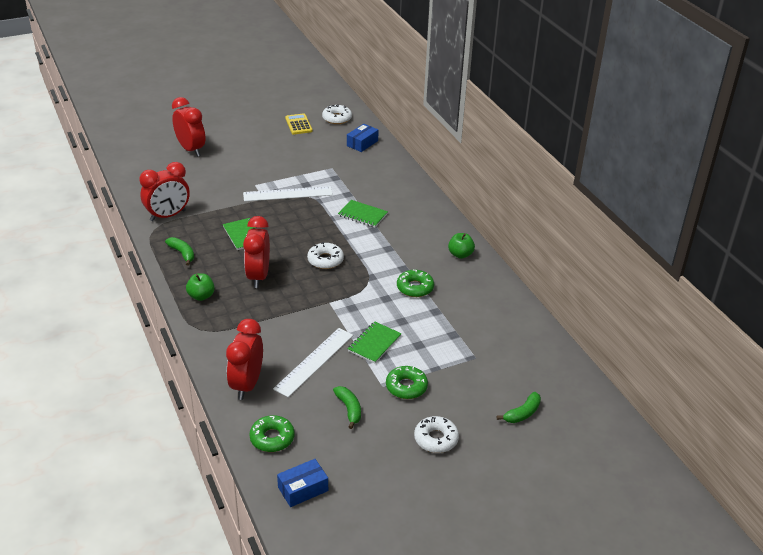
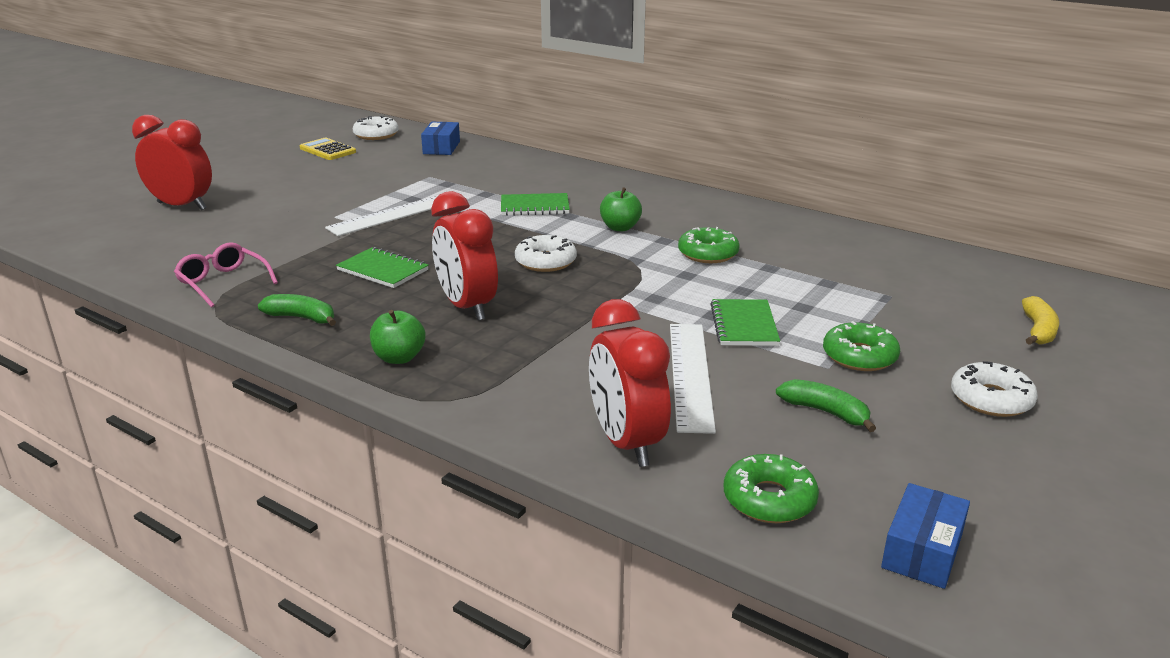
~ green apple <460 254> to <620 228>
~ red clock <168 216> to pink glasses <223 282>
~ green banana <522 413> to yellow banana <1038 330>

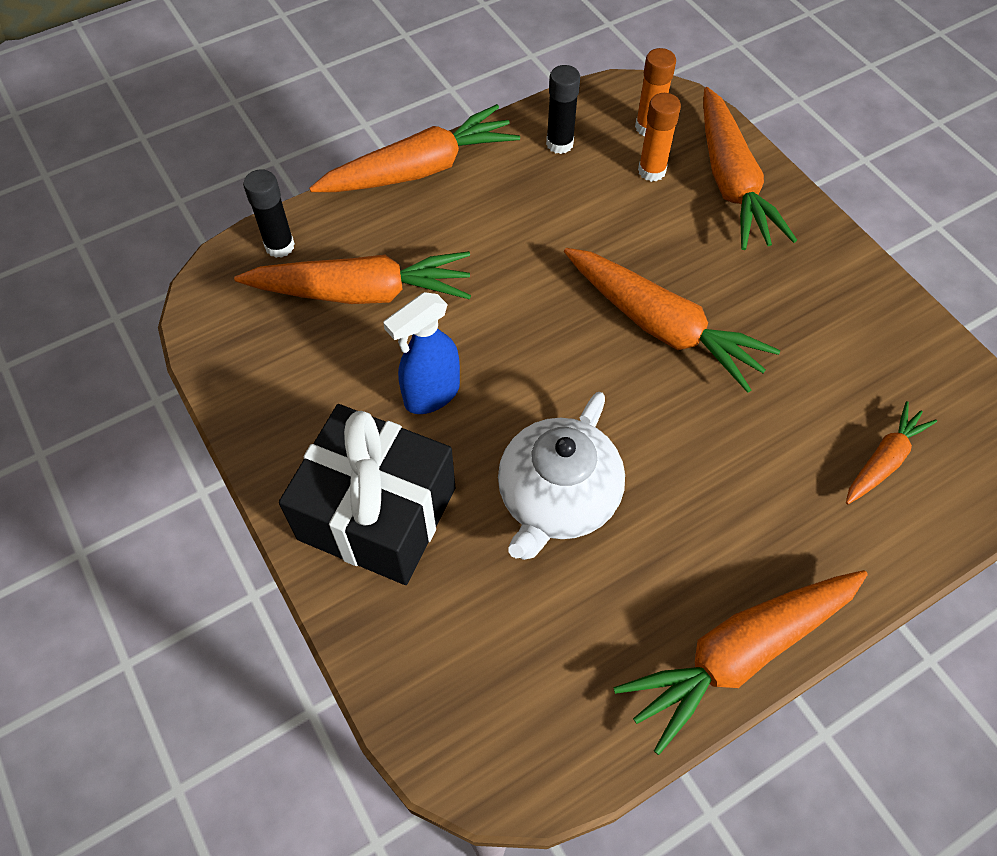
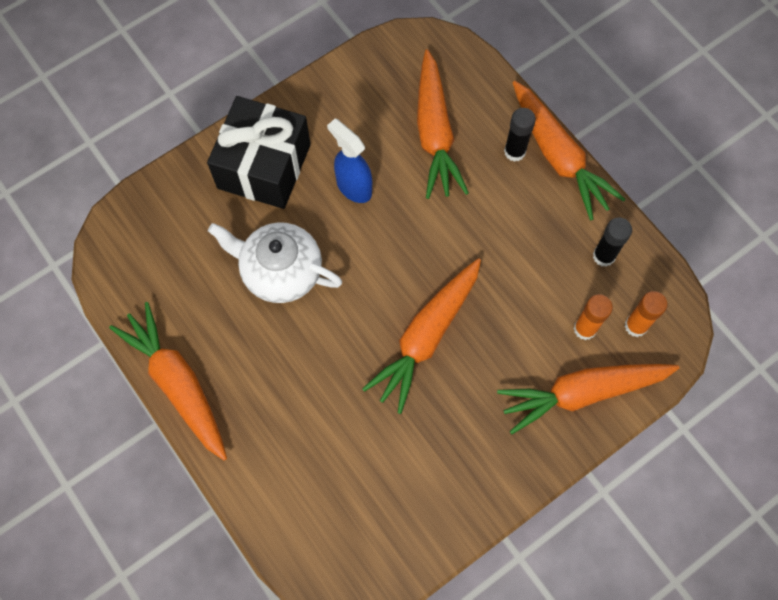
- orange carrot <883 460>
~ black glue stick <280 246> to <514 152>

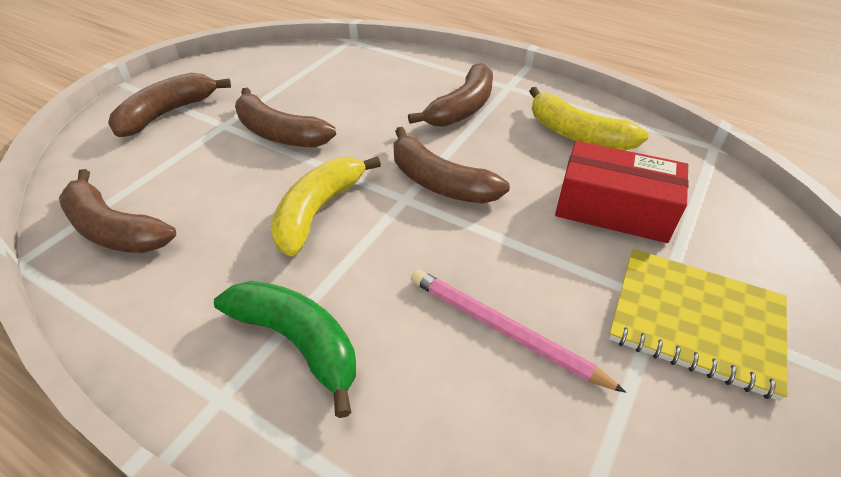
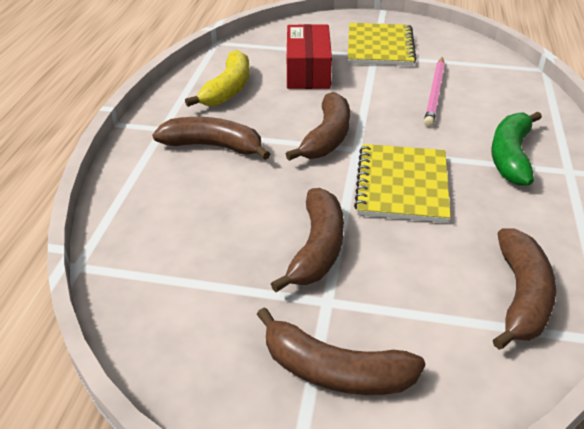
~ yellow banana <318 211> to yellow notebook <402 185>

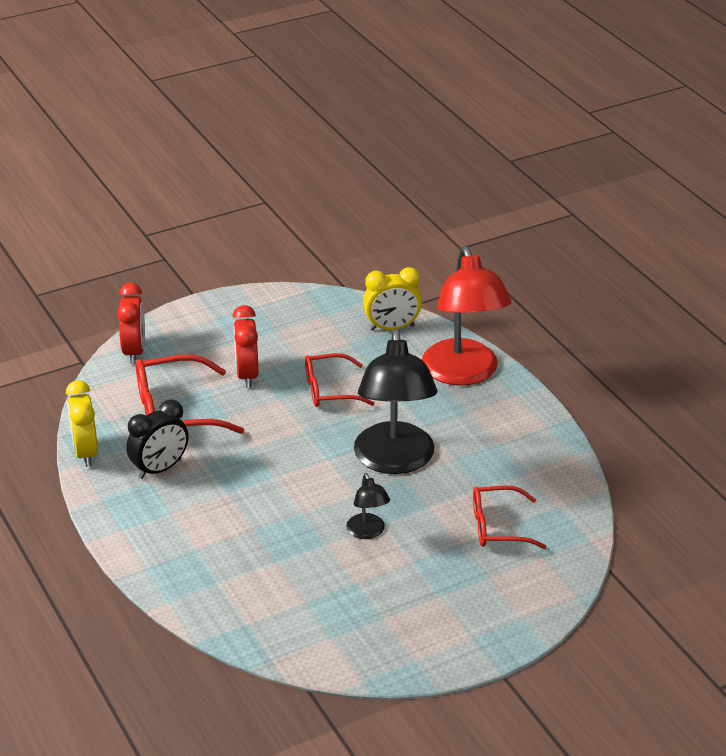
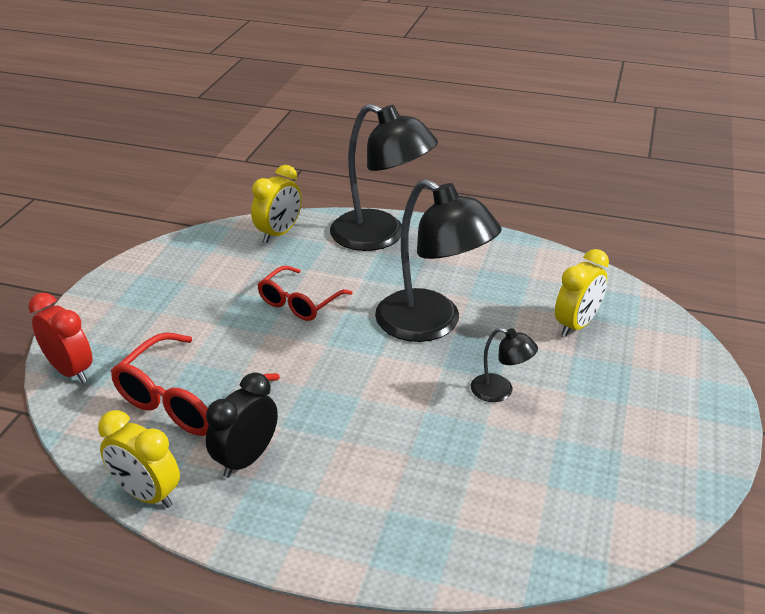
- red clock <247 375>
~ red glasses <498 527> to yellow clock <576 325>
~ red lamp <463 373> to black lamp <380 236>
~ black clock <160 469> = <246 459> 150 degrees counterclockwise

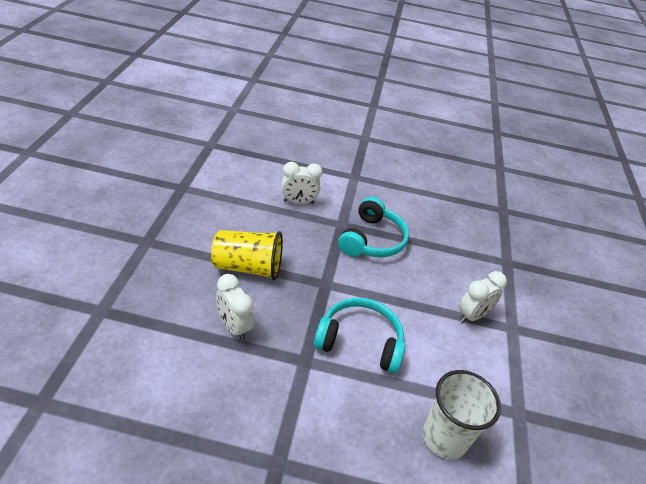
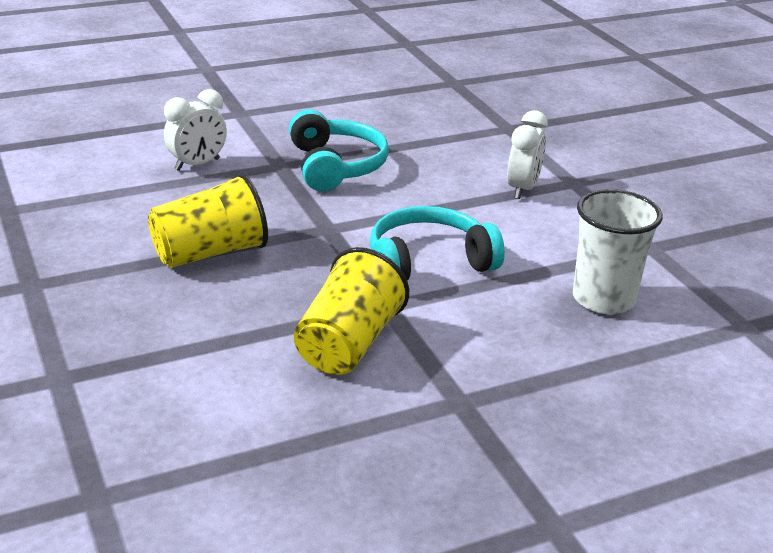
- white clock <234 327>
+ yellow cup <348 344>

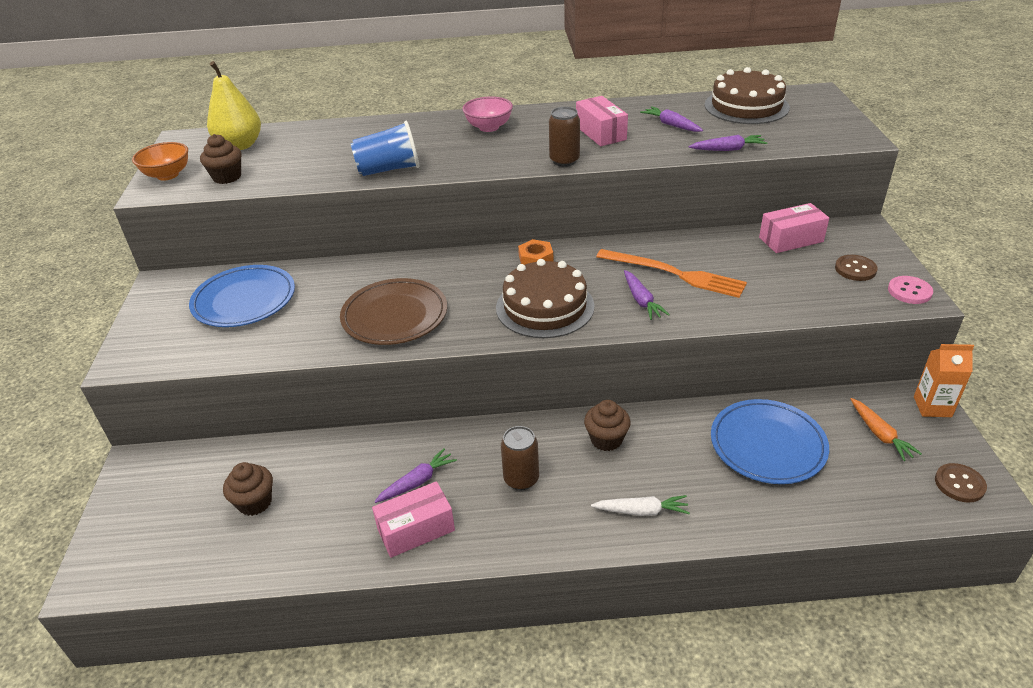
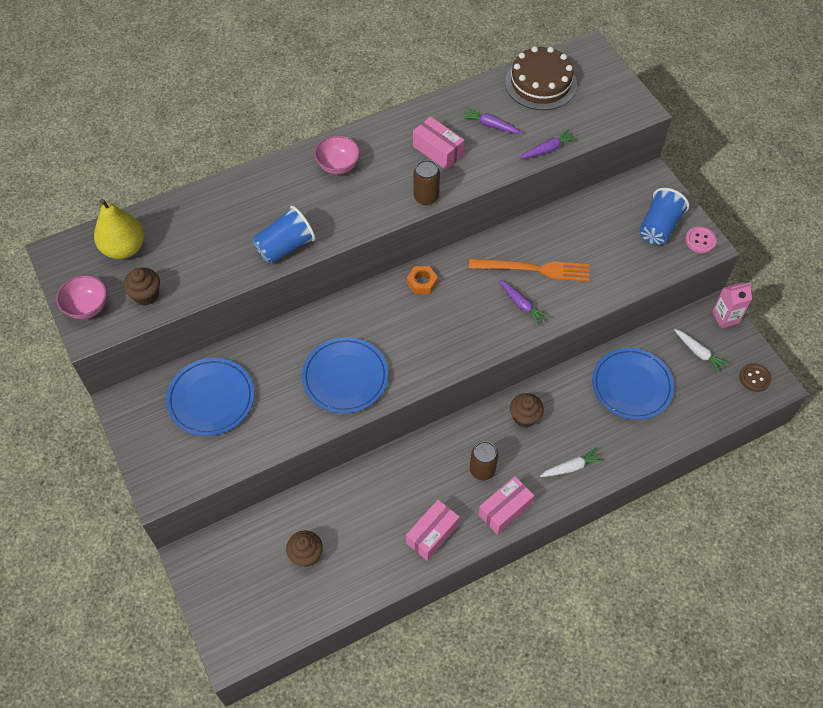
- purple carrot <417 482>
- brown cake <545 307>
~ pink box <791 240> to <505 510>
~ brown button <855 269> to blue cup <659 227>
~ orange bowl <167 175> to pink bowl <87 307>
~ brown plate <395 316> to blue plate <345 377>
~ orange carrot <880 434> to white carrot <699 353>
~ orange carton <932 407> to pink carton <725 317>

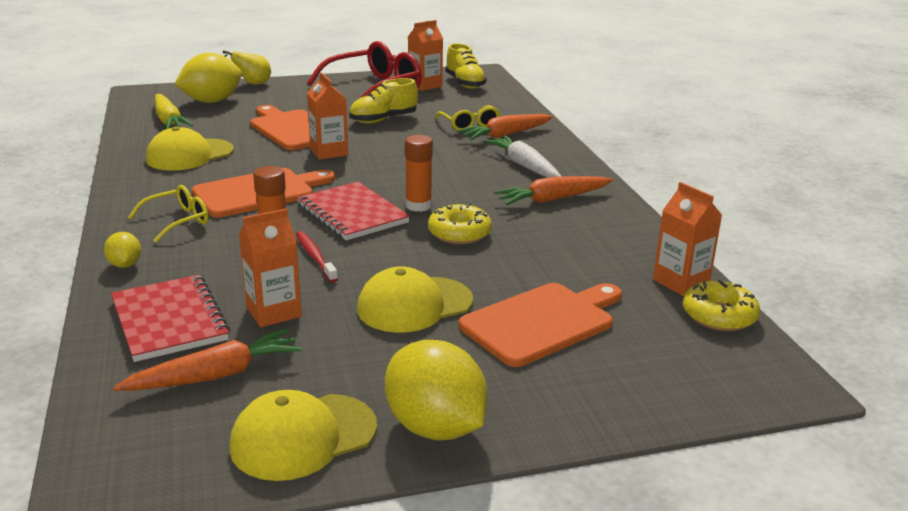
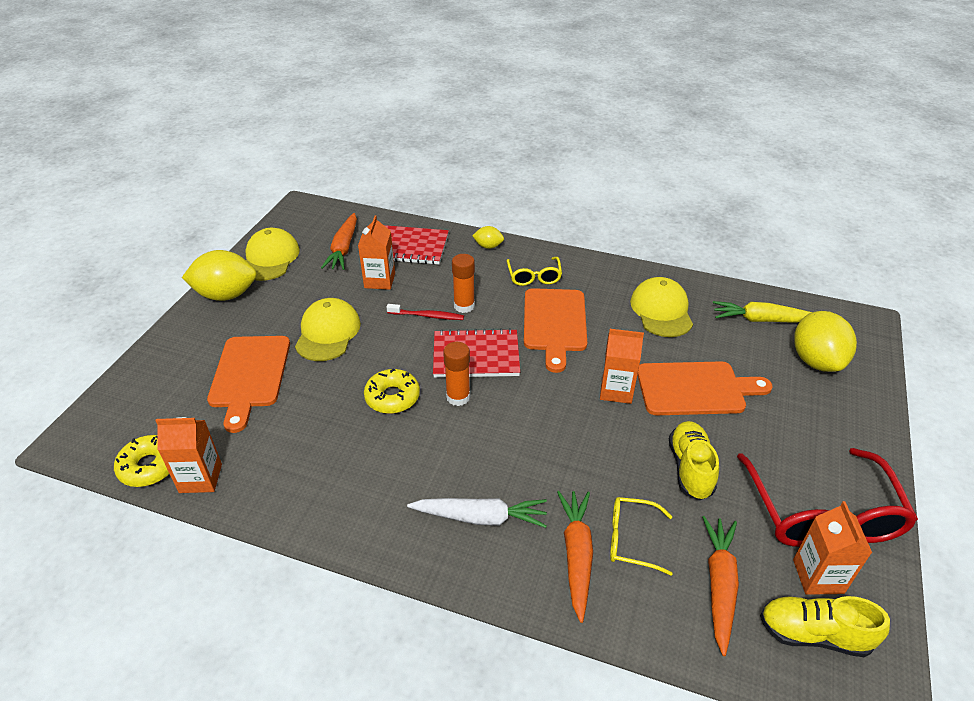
- yellow pear <251 84>
~ orange carrot <552 199> to <719 585>

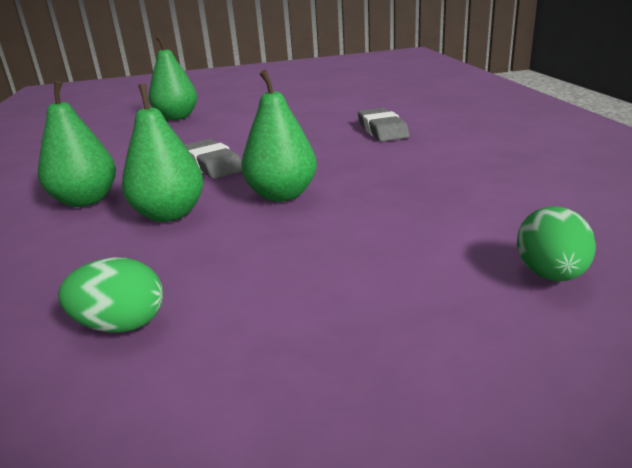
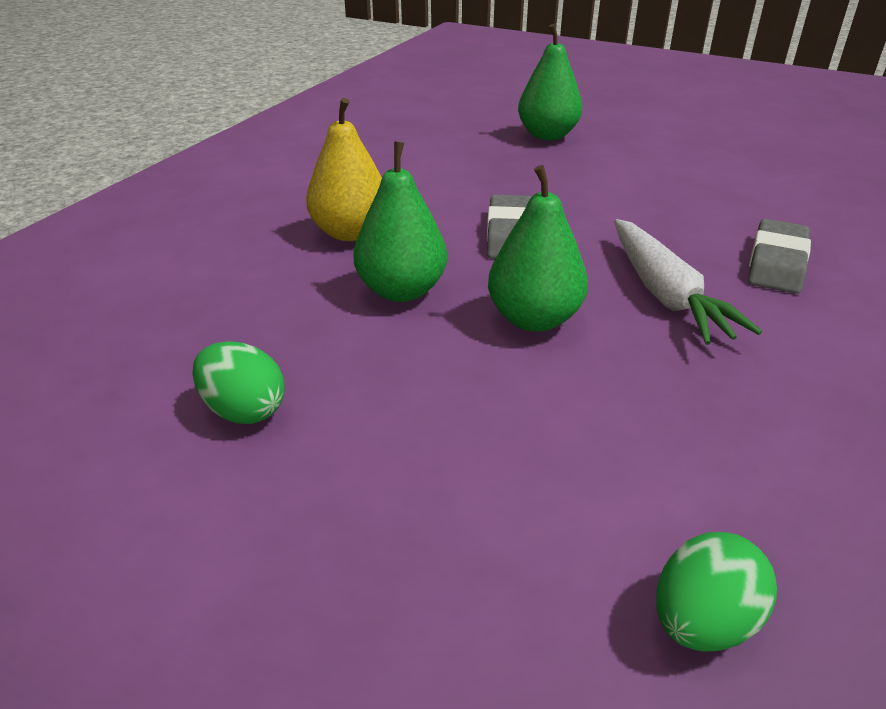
+ white carrot <665 294>
~ green pear <86 200> to yellow pear <350 233>

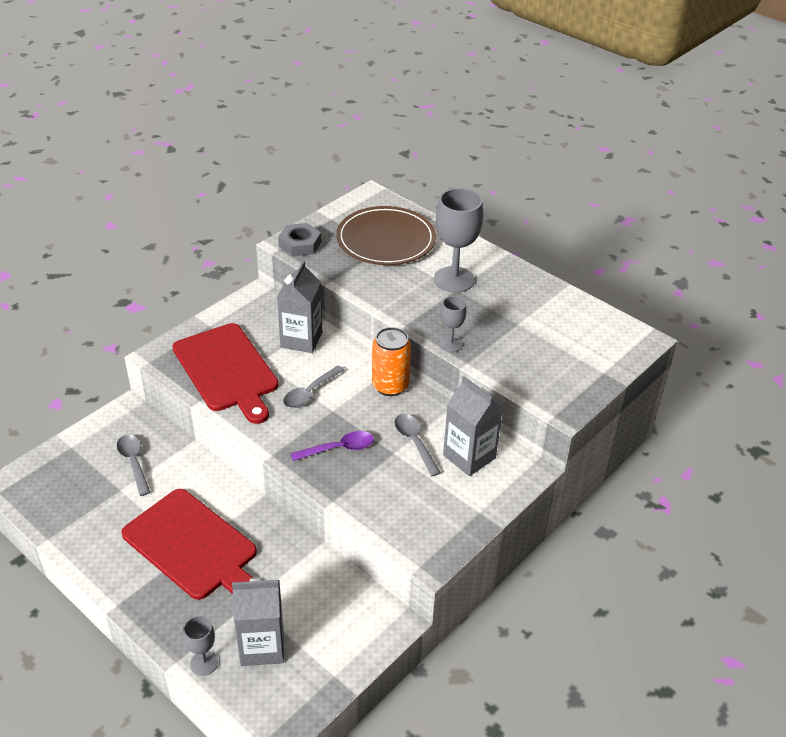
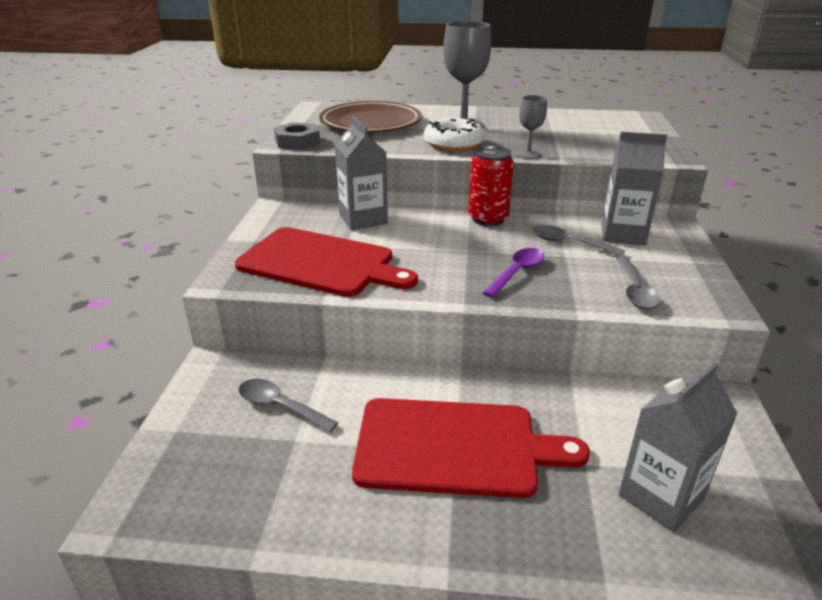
- grey goblet <204 663>
+ white donut <453 144>
~ grey spoon <310 393> to <635 290>
~ orange can <390 386> to red can <488 219>

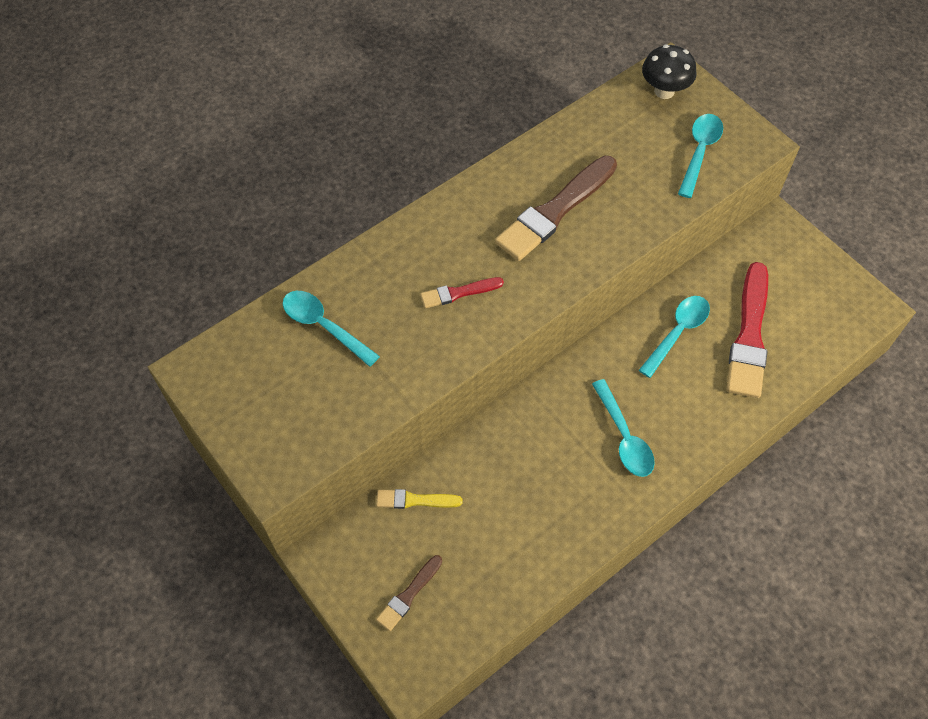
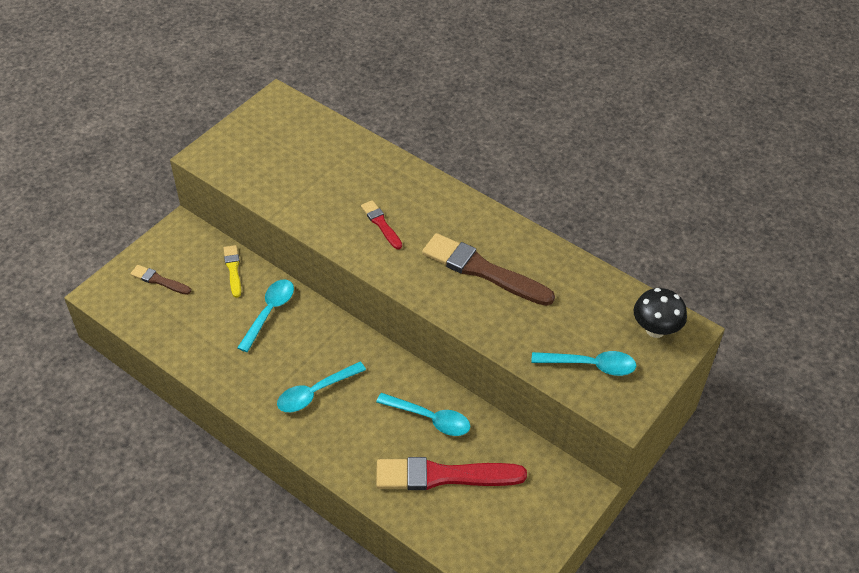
~ turquoise spoon <324 326> to <269 312>

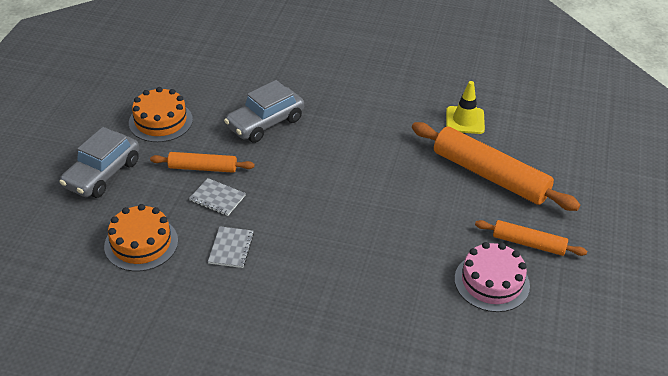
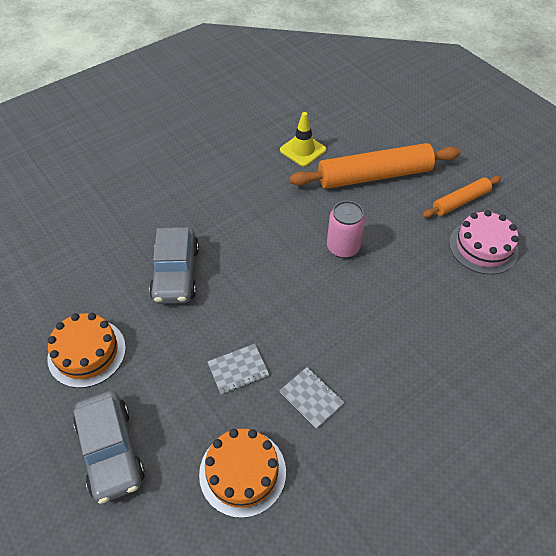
- orange rolling pin <203 168>
+ pink can <343 247>

